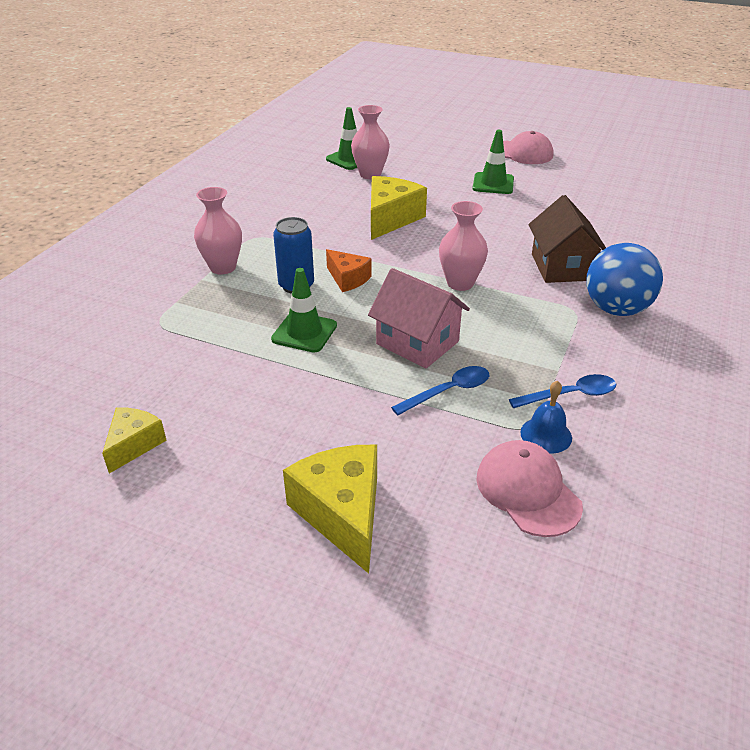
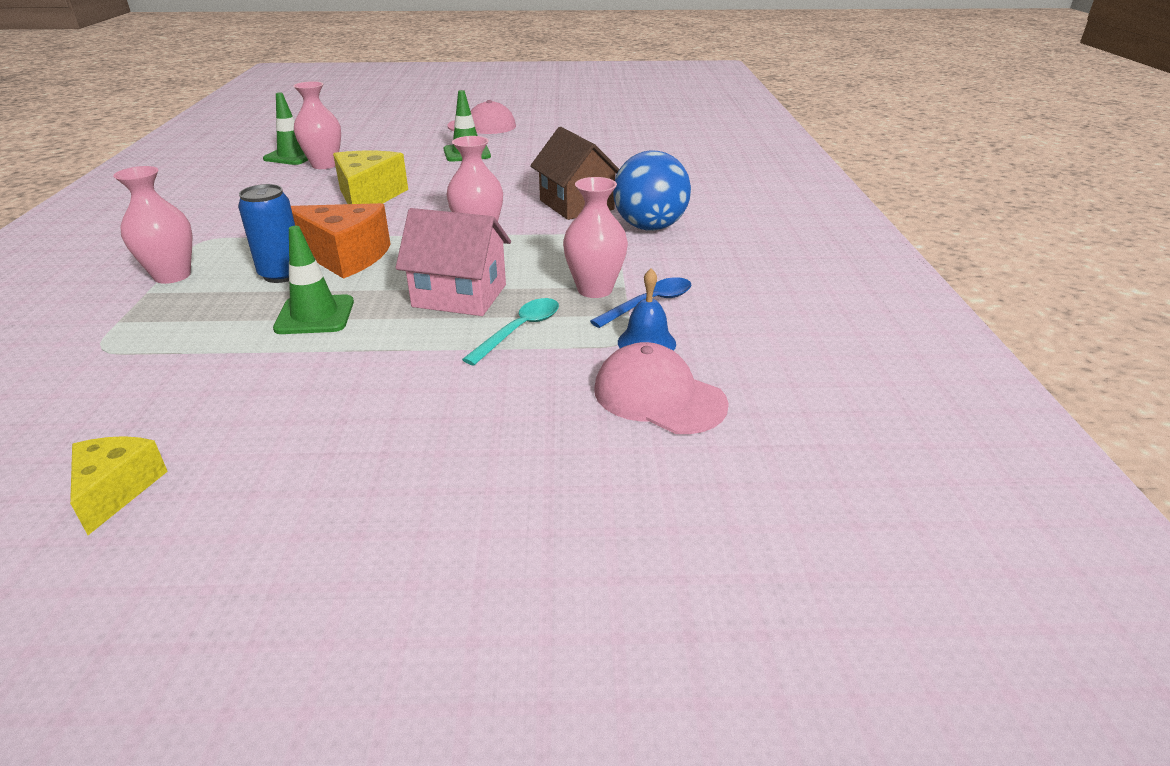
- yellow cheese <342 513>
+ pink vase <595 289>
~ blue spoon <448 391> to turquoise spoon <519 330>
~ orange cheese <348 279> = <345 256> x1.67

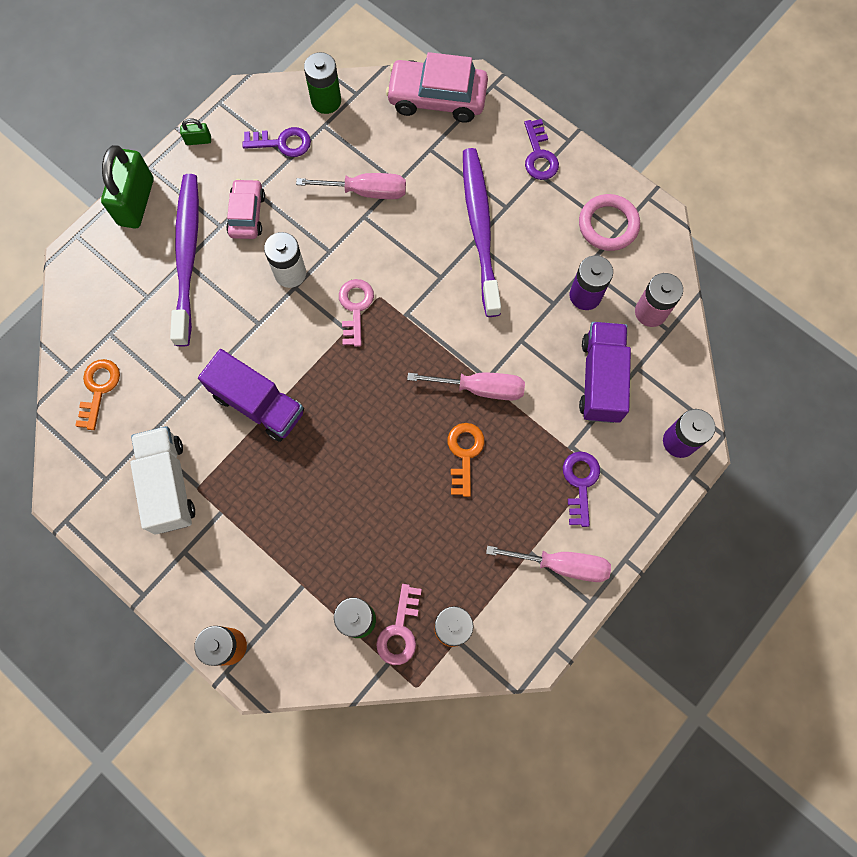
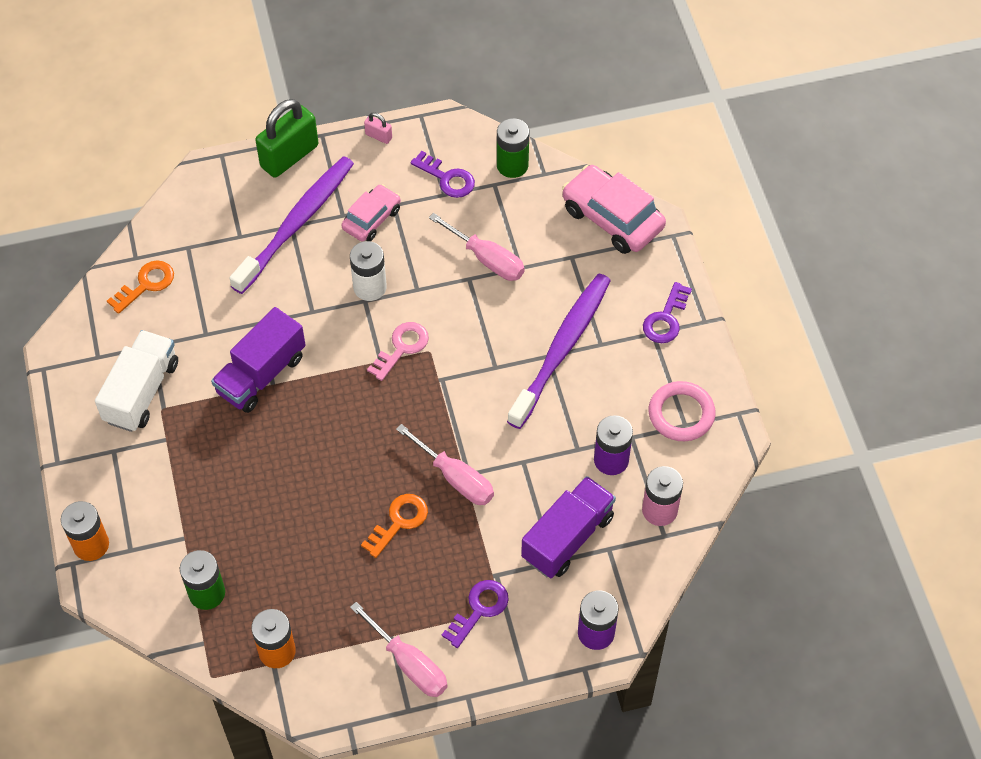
- pink key <400 630>
~ green padlock <198 140> to pink padlock <378 136>
~ purple truck <258 404> = <261 374> 60 degrees clockwise

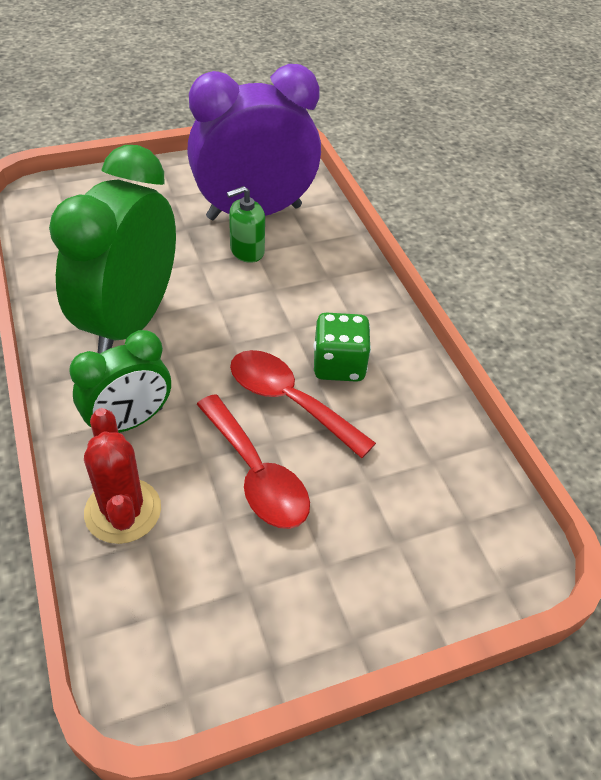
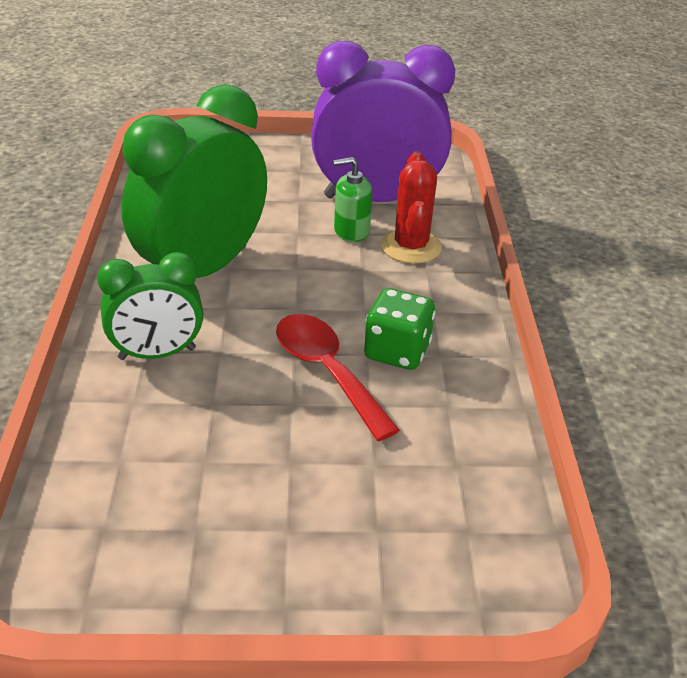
- red spoon <256 474>
~ red cactus <123 511> to <411 247>

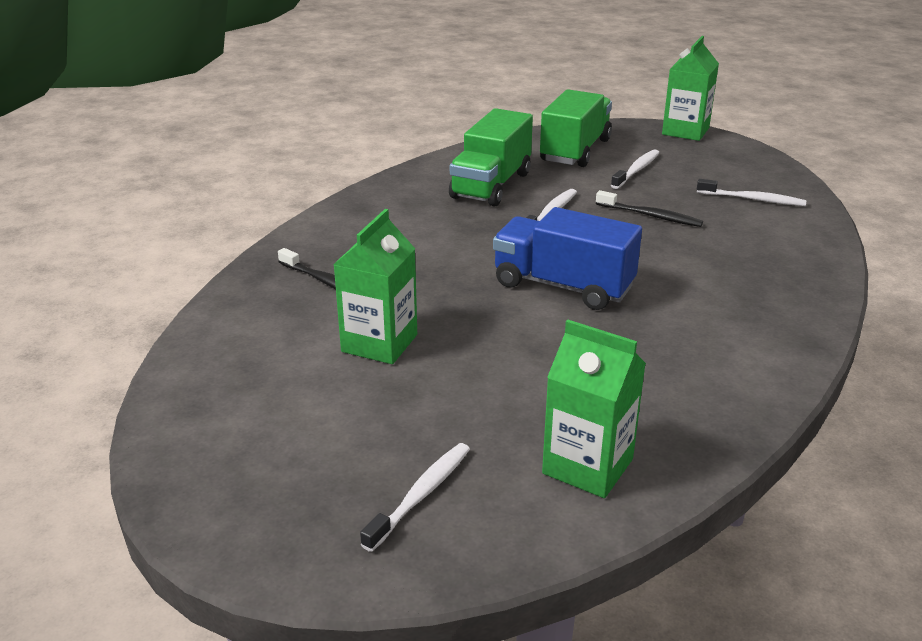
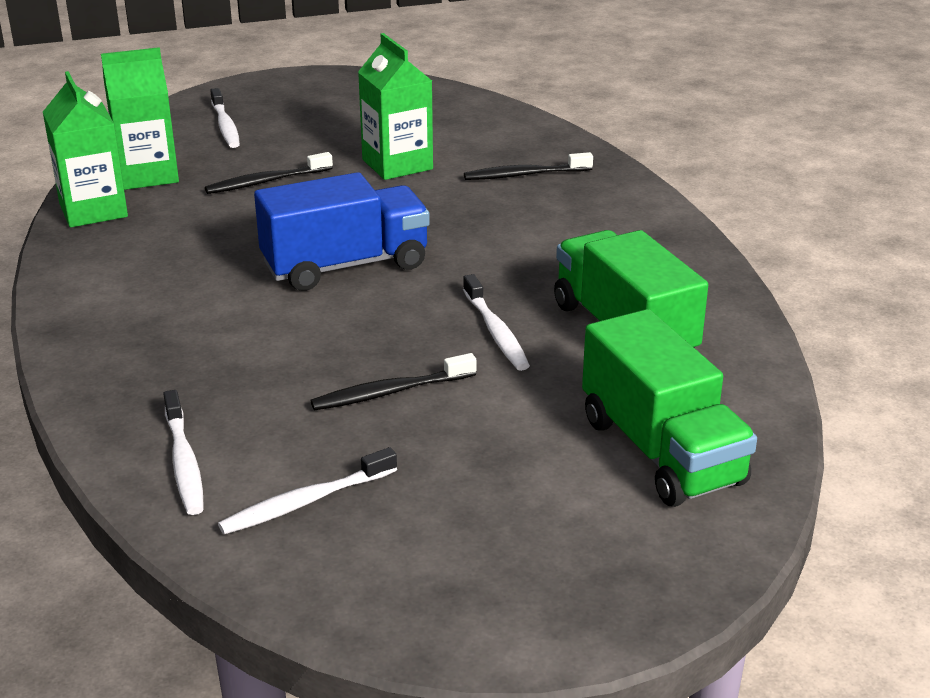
+ black toothbrush <266 182>
~ white toothbrush <636 170> to <184 462>
~ green carton <685 131> to <93 210>

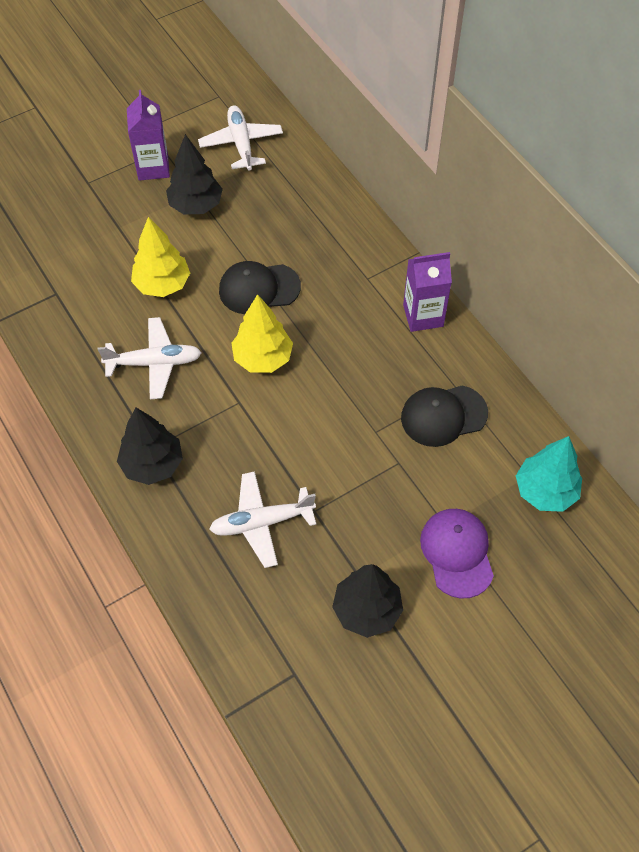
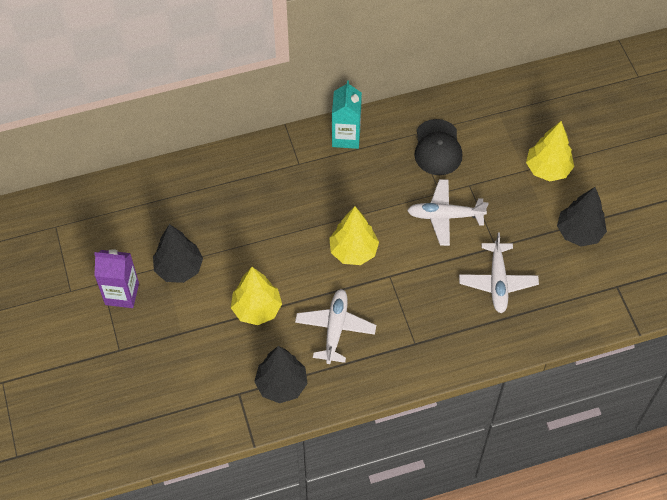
- black cap <259 288>
- turquoise tree <545 491>
~ black tree <152 464> to <281 385>
~ white plane <241 143> to <444 216>
~ purple cap <457 553> to yellow tree <547 169>
~ purple carton <423 315> to turquoise carton <346 137>

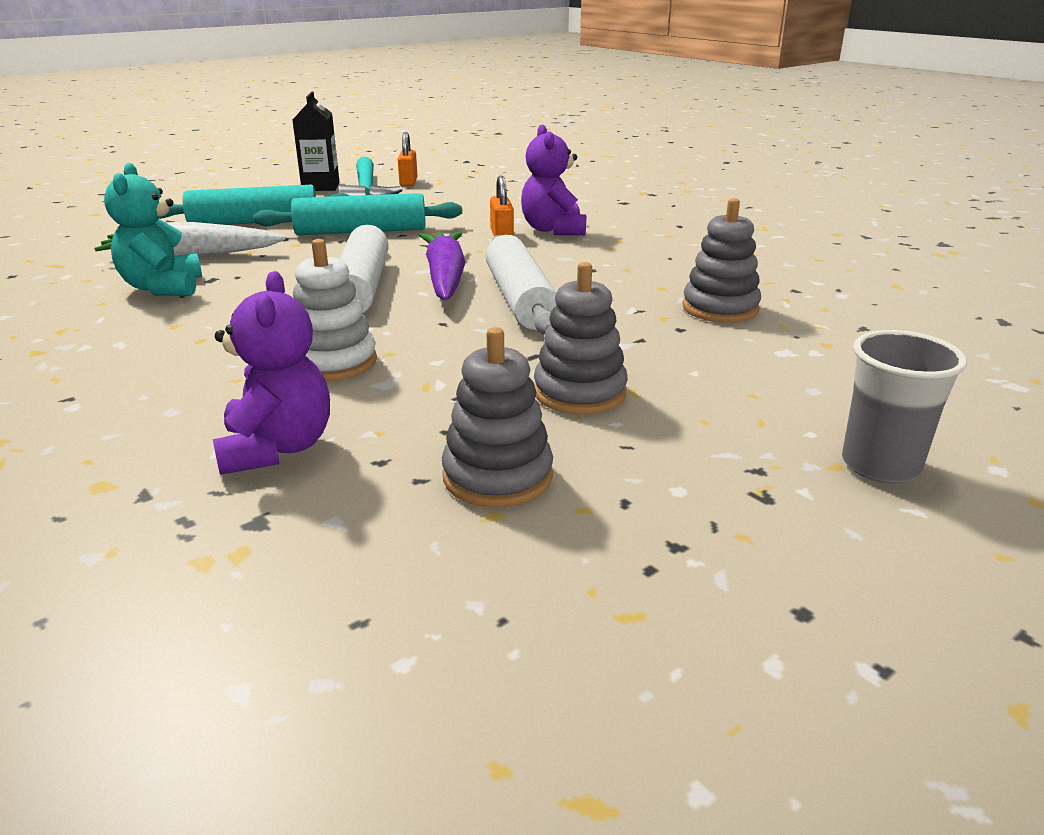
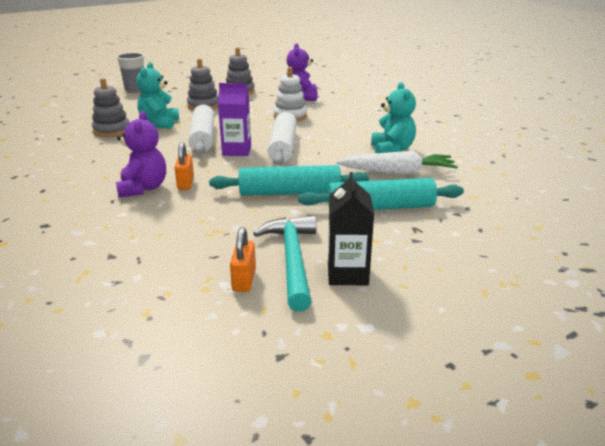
+ turquoise teddy bear <159 123>
~ purple carrot <445 278> to purple carton <236 151>

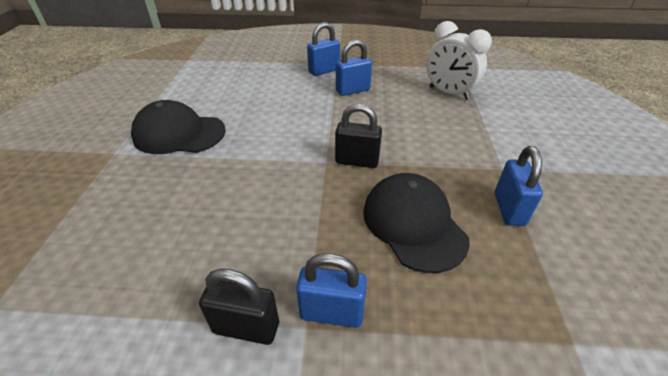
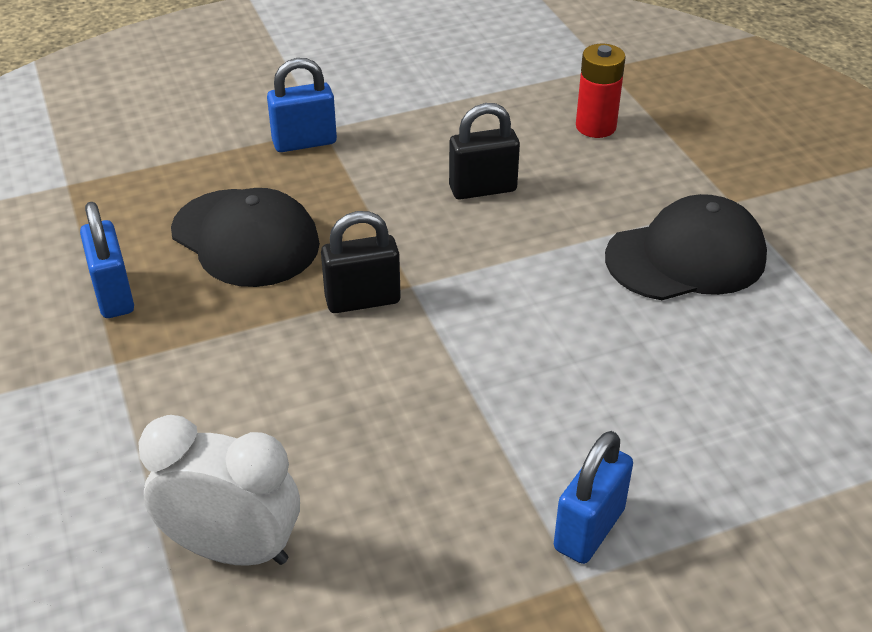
- blue padlock <352 90>
+ red battery <595 127>
~ black padlock <246 327> to <482 189>

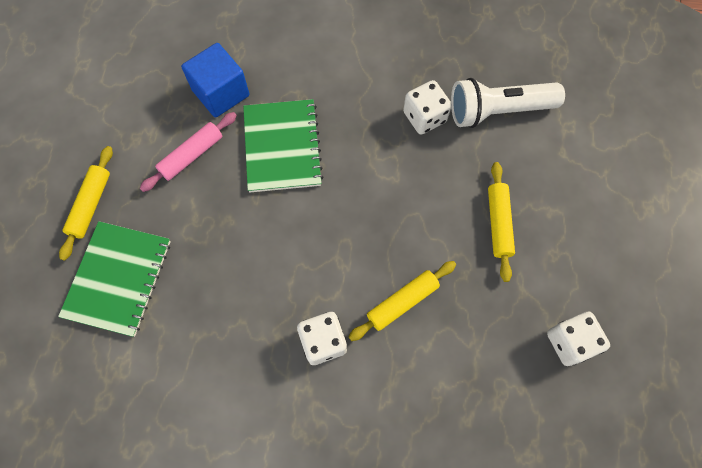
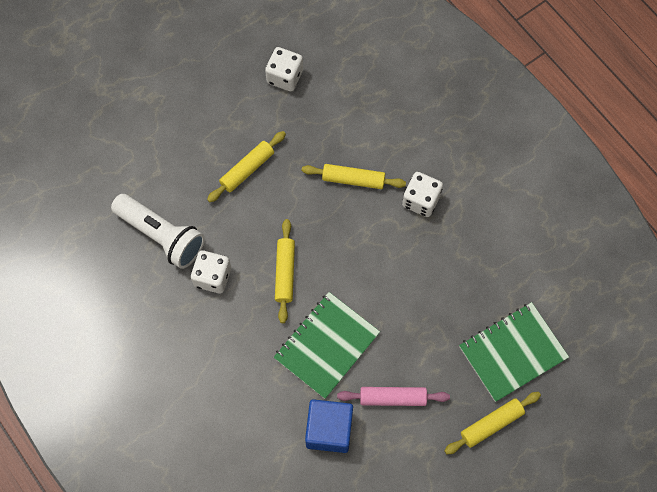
+ yellow rolling pin <285 273>

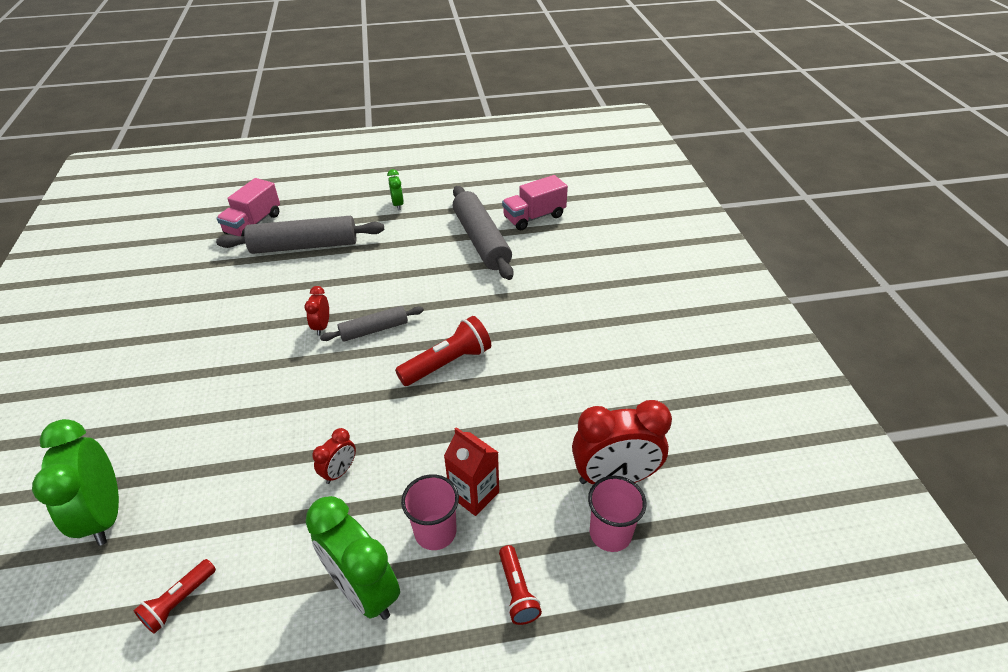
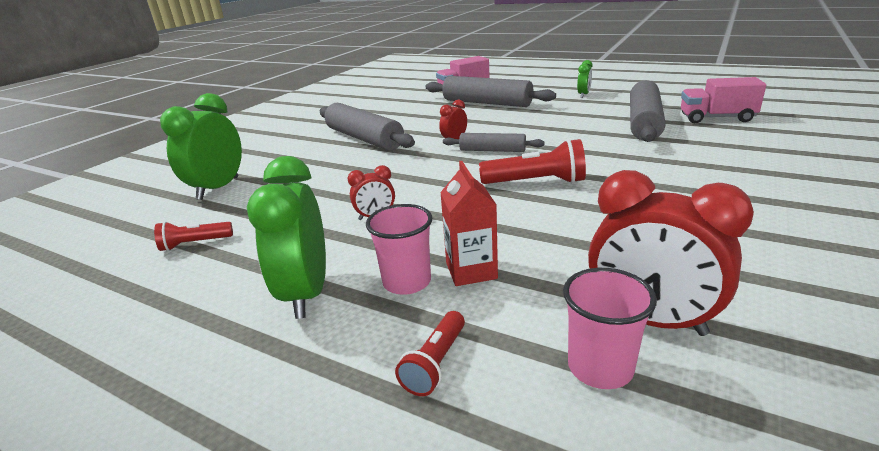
+ grey rolling pin <364 138>

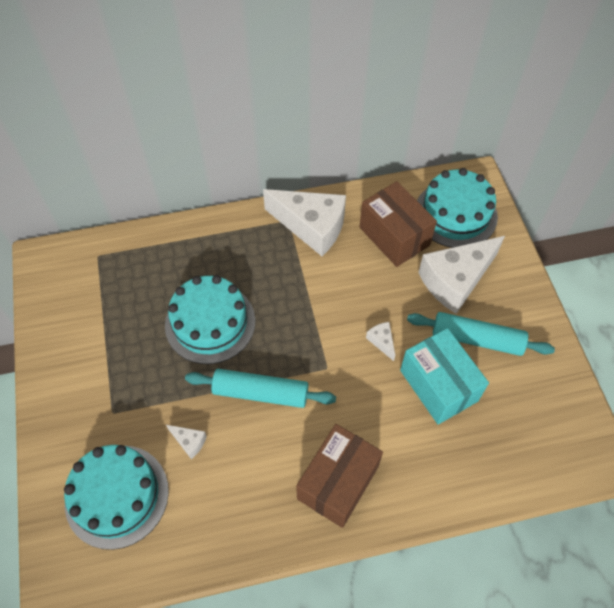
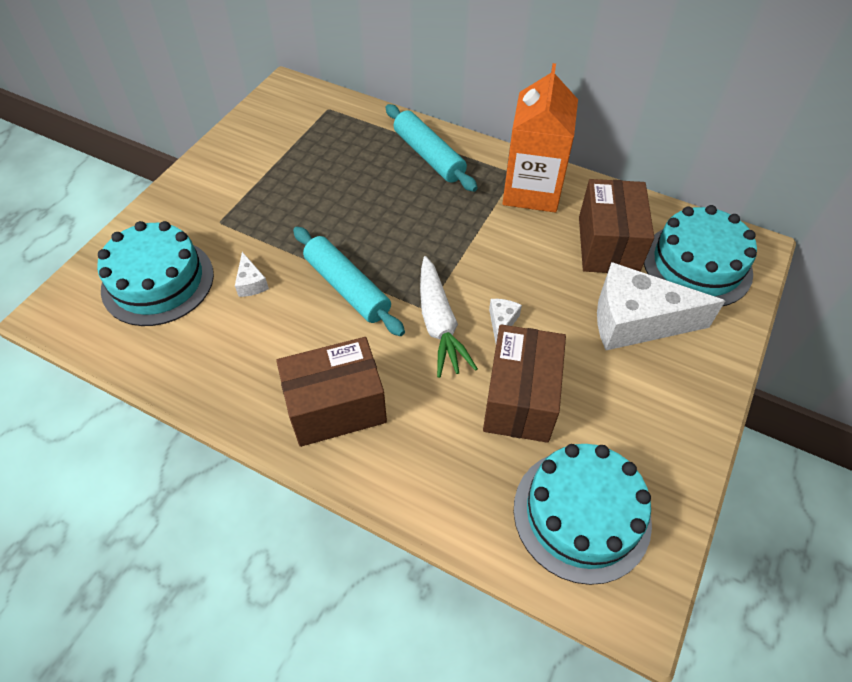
+ white carrot <439 324>
~ turquoise cake <210 323> to <581 514>
~ turquoise rolling pin <476 339> to <428 156>
~ white cheese <311 227> to orange carton <532 190>
~ turquoise box <438 385> to brown box <520 399>

